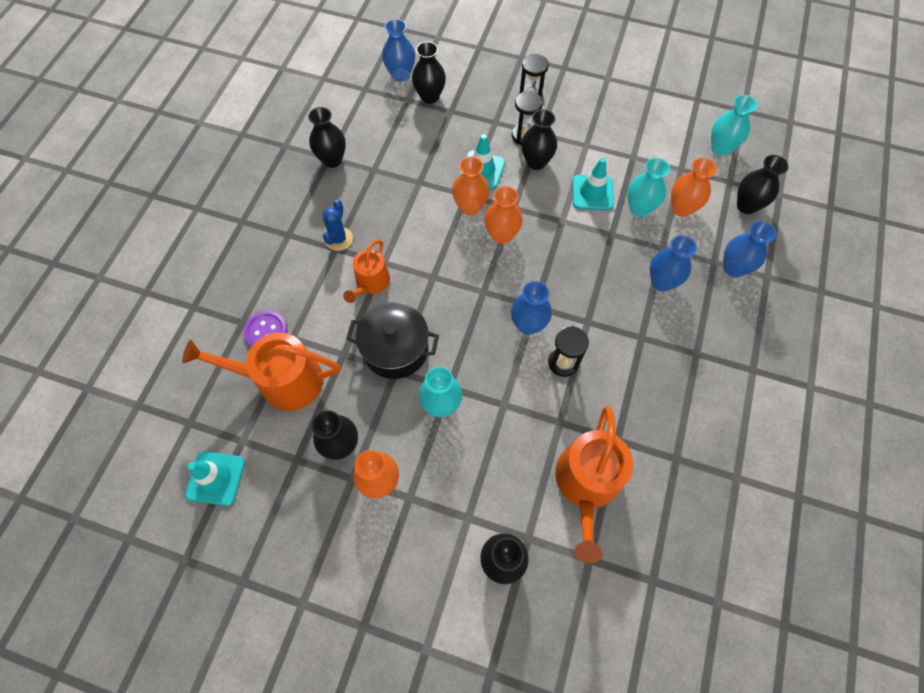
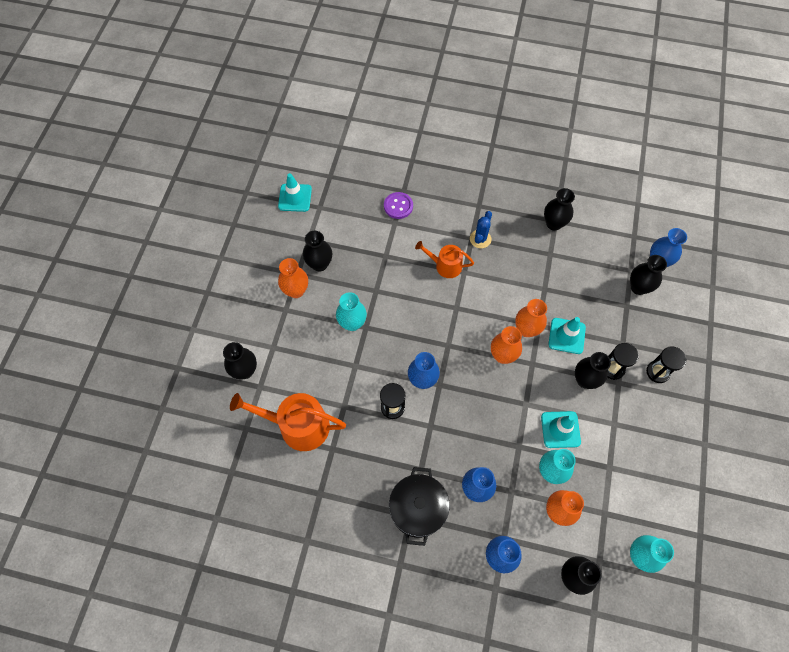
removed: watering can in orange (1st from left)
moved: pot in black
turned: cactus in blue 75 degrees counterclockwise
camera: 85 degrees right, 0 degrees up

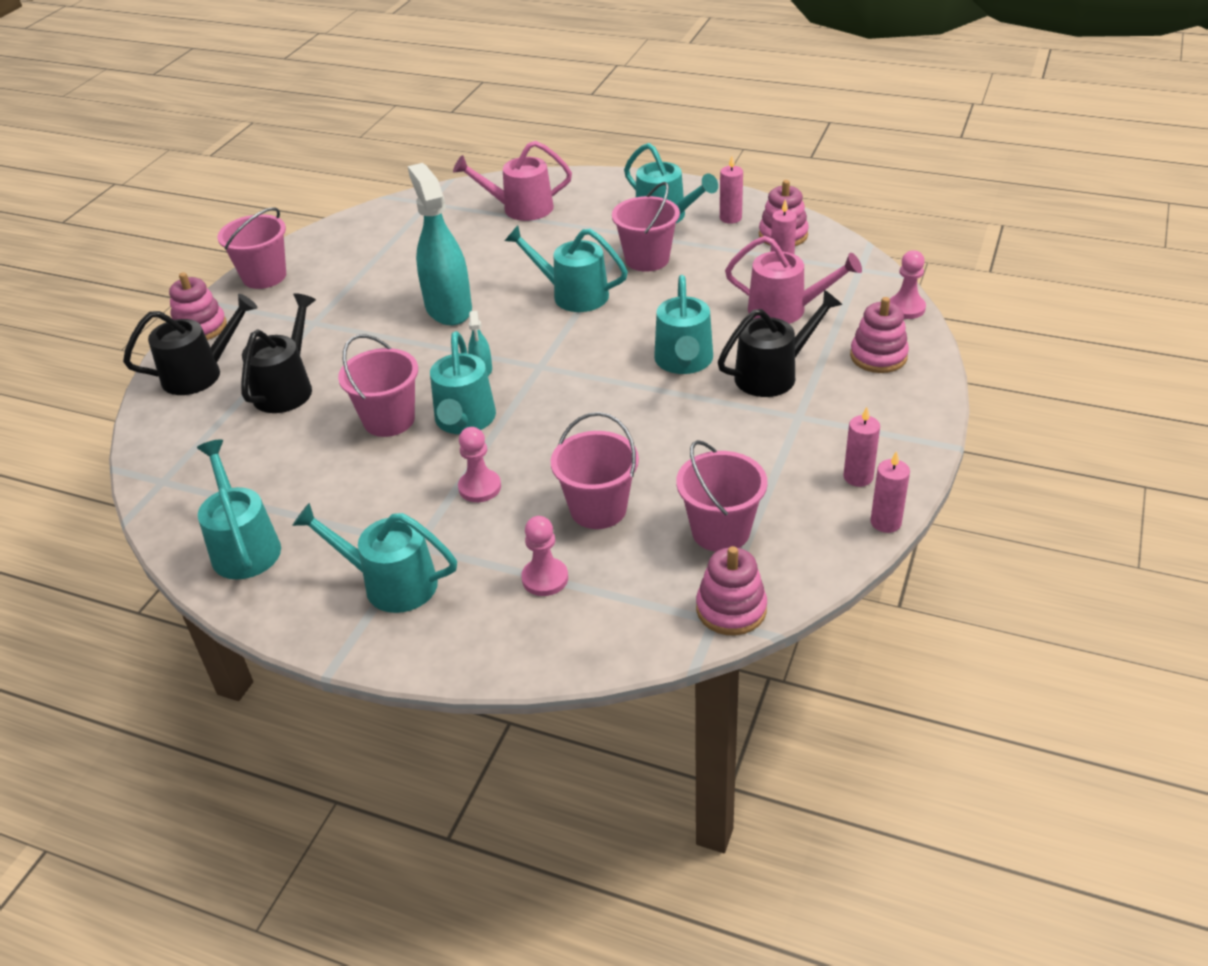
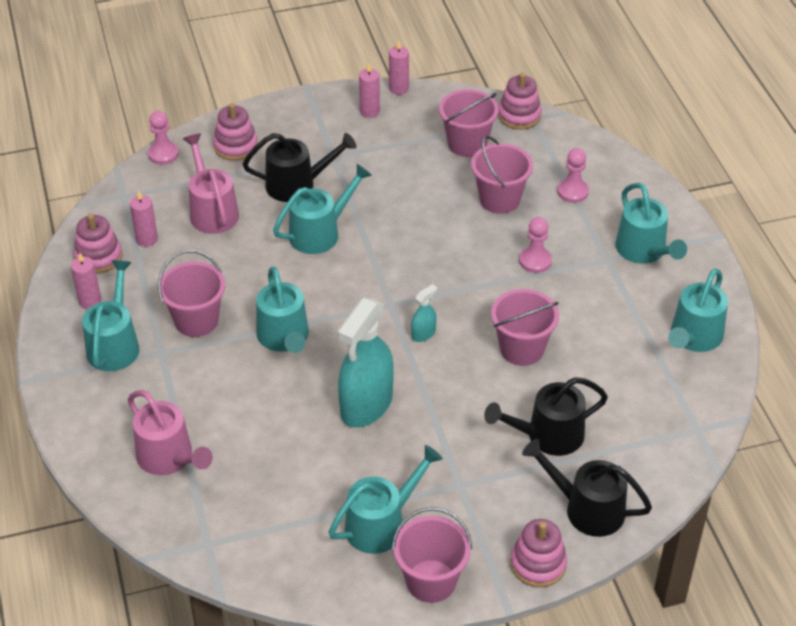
moved: watering can in turquoise (3rd from left in the first image) to watering can in turquoise (4th from left)
turned: watering can in black (3rd from left in the first image) 150 degrees clockwise
camera: 130 degrees left, 5 degrees up

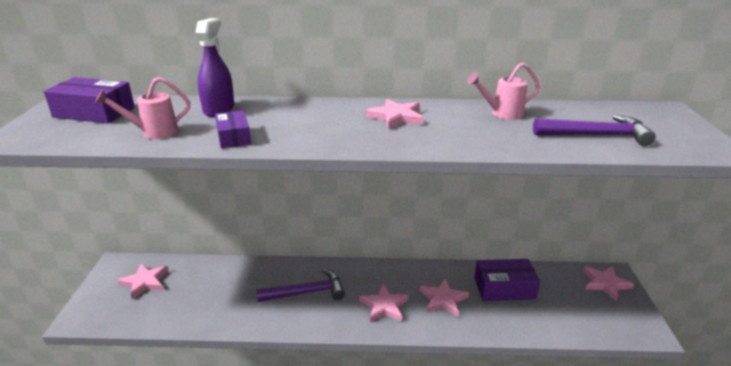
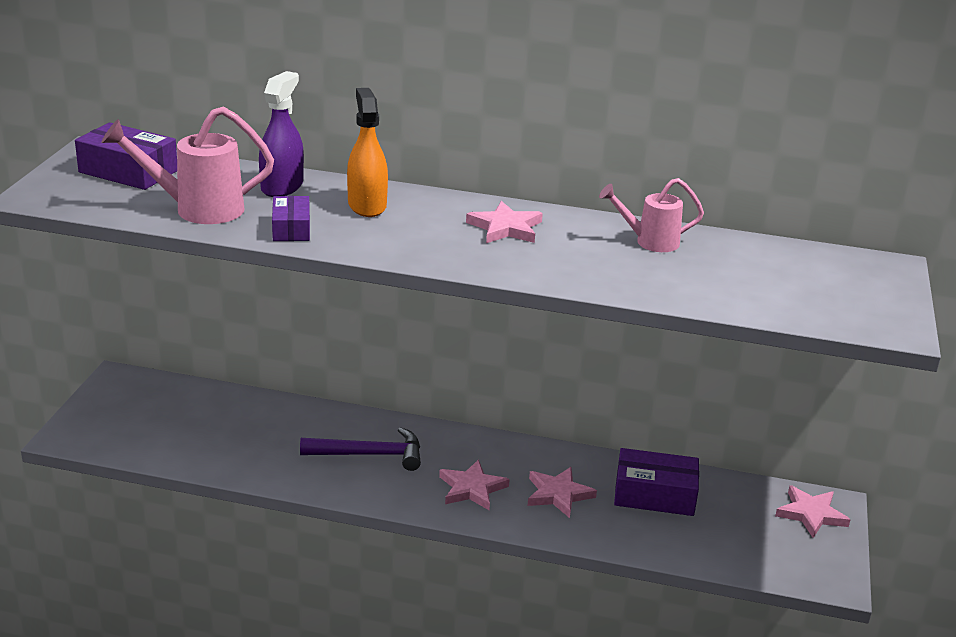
removed: hammer in purple (2nd from left); star in pink (1st from left)
added: spray bottle in orange
resized: watering can in pink (1st from left) x1.56
camera: 10 degrees right, 0 degrees up

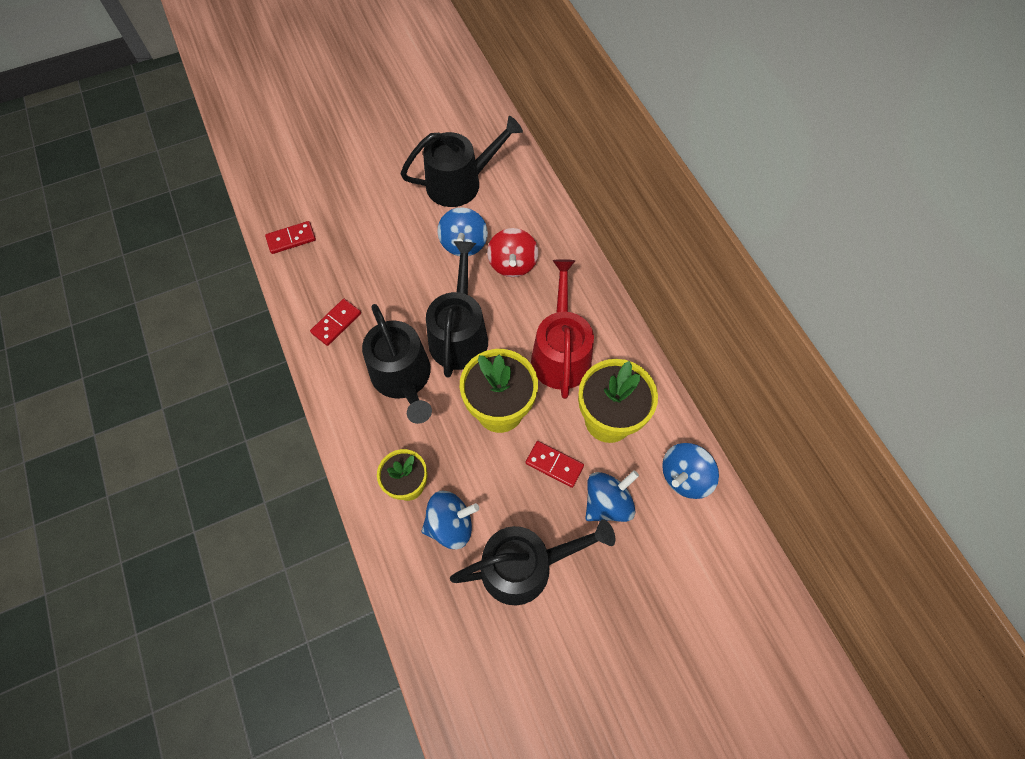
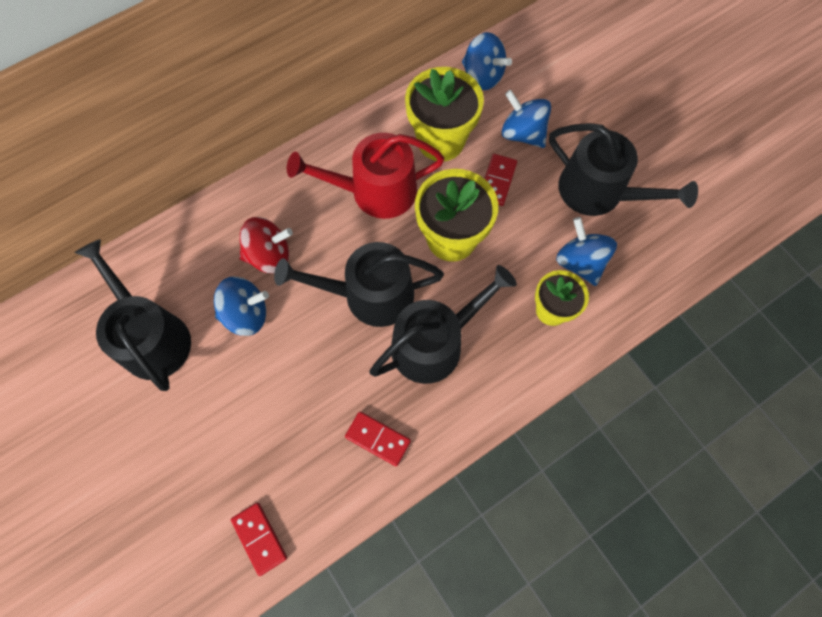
turned: watering can in black (4th from left) 150 degrees clockwise
camera: 100 degrees left, 5 degrees up

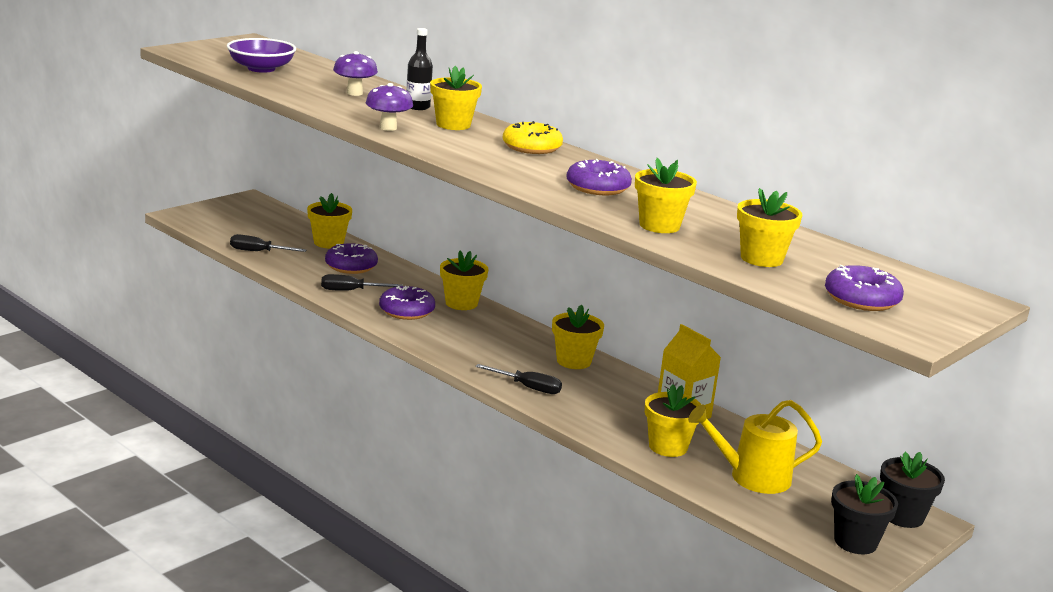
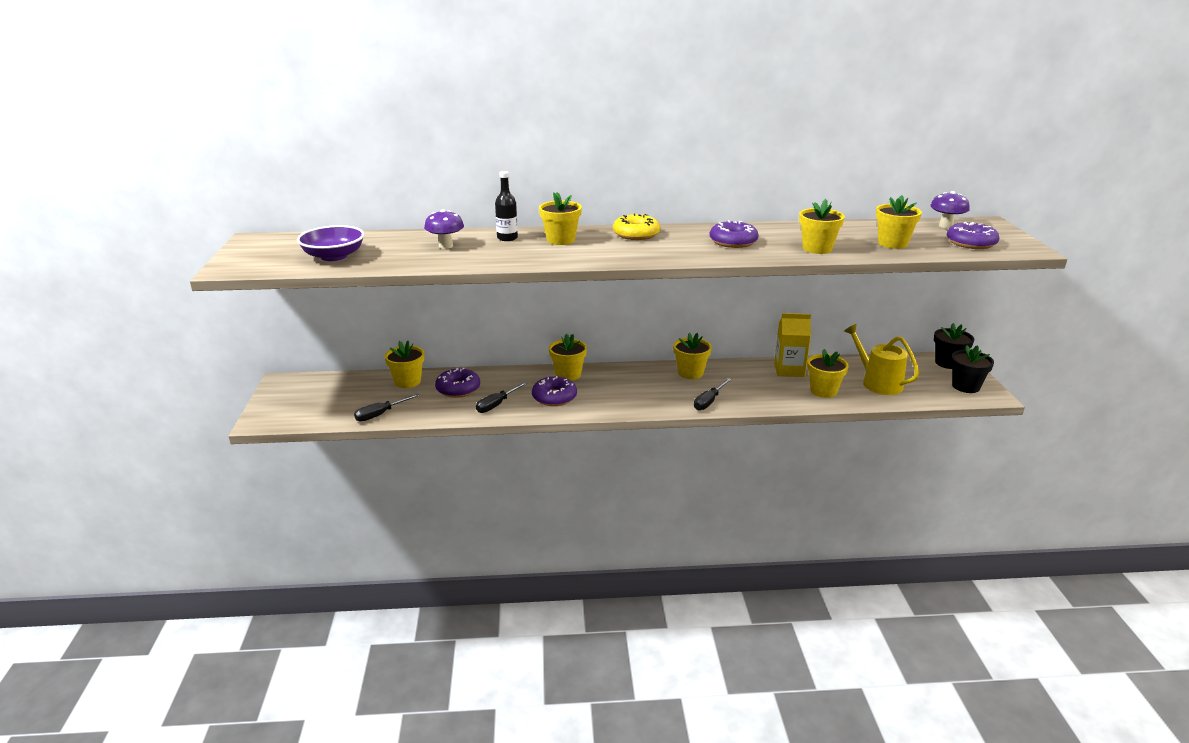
moved: mushroom in purple (2nd from left)
turned: screwdriver in black (3rd from left) 150 degrees clockwise; watering can in yellow 105 degrees clockwise
camera: 45 degrees left, 5 degrees up

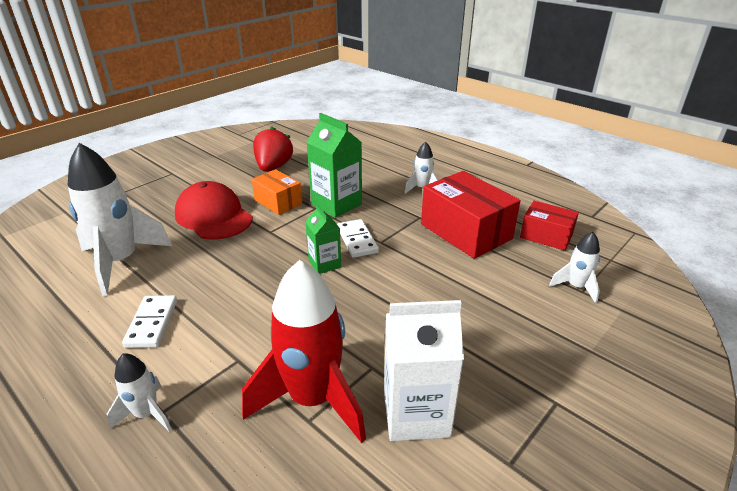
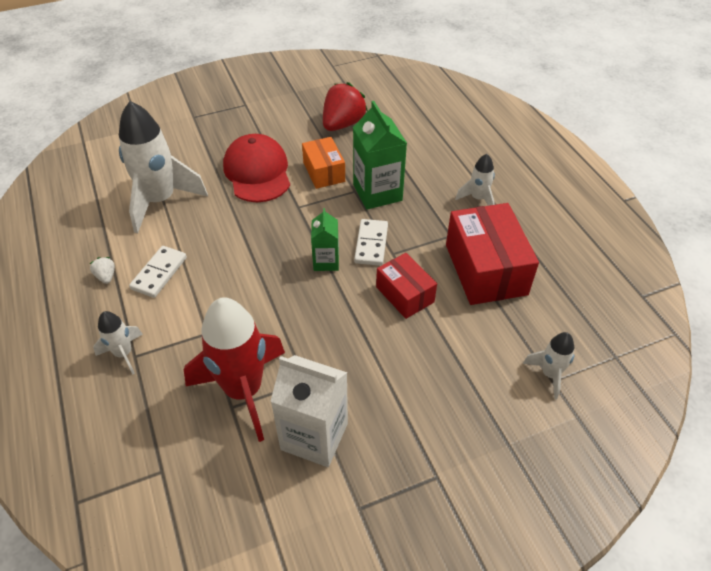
added: strawberry in white
moved: box in red (2nd from left in the first image) to box in red (1st from left)
camera: 25 degrees right, 15 degrees up

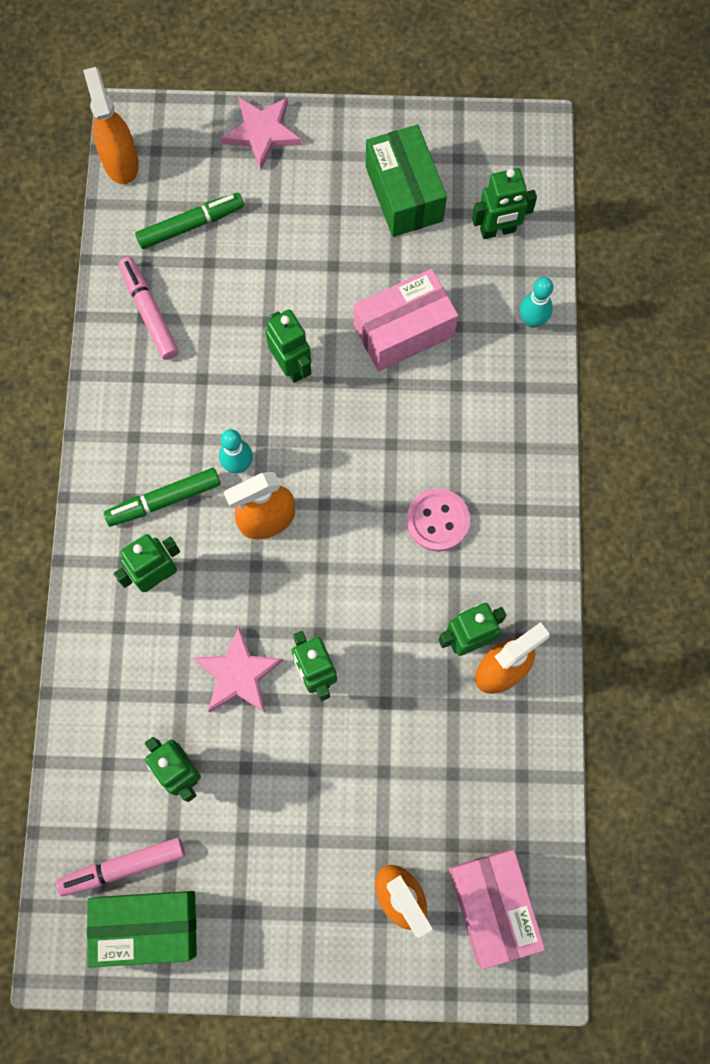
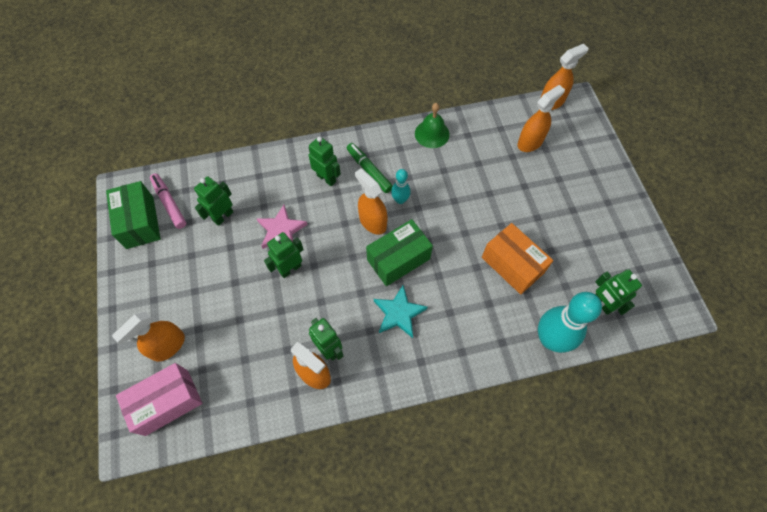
removed: star in pink (2nd from left); marker in pink (2nd from left); robot in green (3rd from left)
added: bell in green
moved: box in green (2nd from left)
replaced: marker in green (2nd from left) to spray bottle in orange (4th from left); button in pink to star in turquoise
recoloured: box in pink (1st from left) to box in orange
resized: bowling pin in turquoise (2nd from left) x1.98
camera: 75 degrees right, 10 degrees down

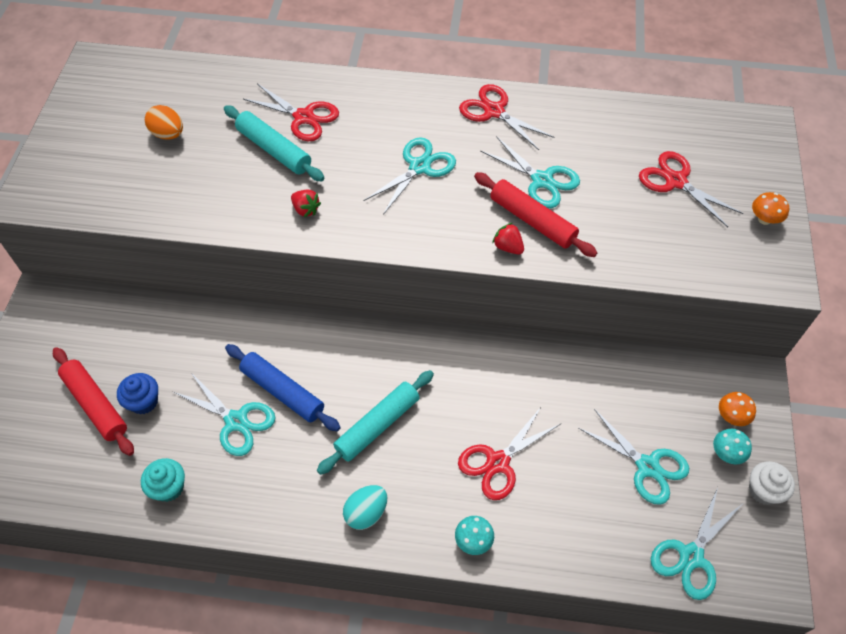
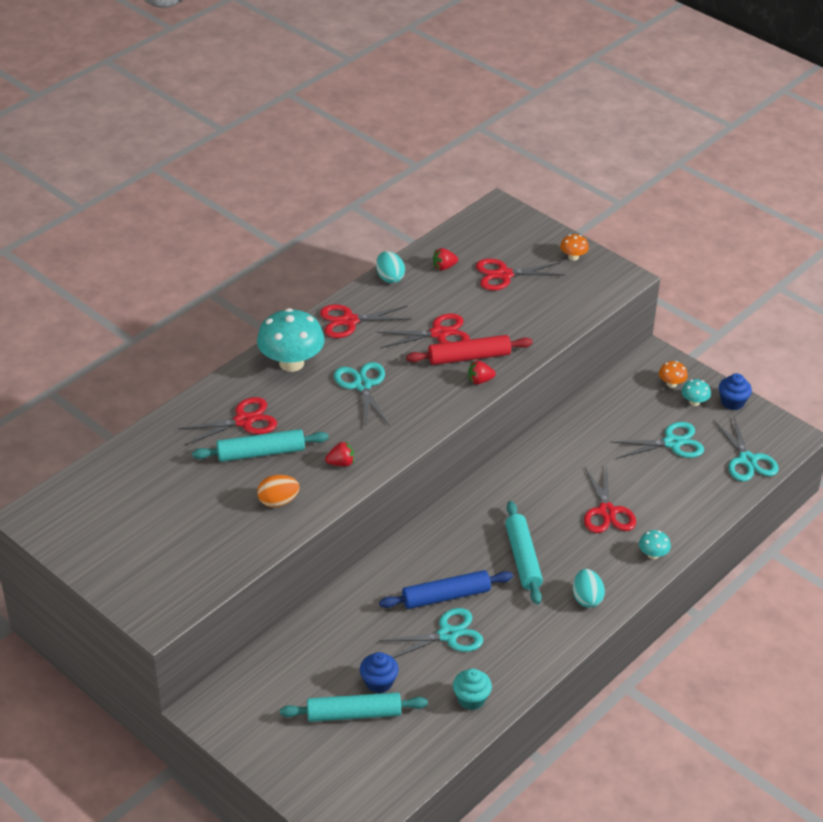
added: strawberry in red (2nd from left); egg in turquoise (1st from left); mushroom in turquoise (1st from left)
moved: egg in orange
recoloured: scissors in turquoise (3rd from left) to scissors in red (3rd from left); rolling pin in red (1st from left) to rolling pin in turquoise (2nd from left); cupcake in white to cupcake in blue (2nd from left)
camera: 55 degrees left, 15 degrees down

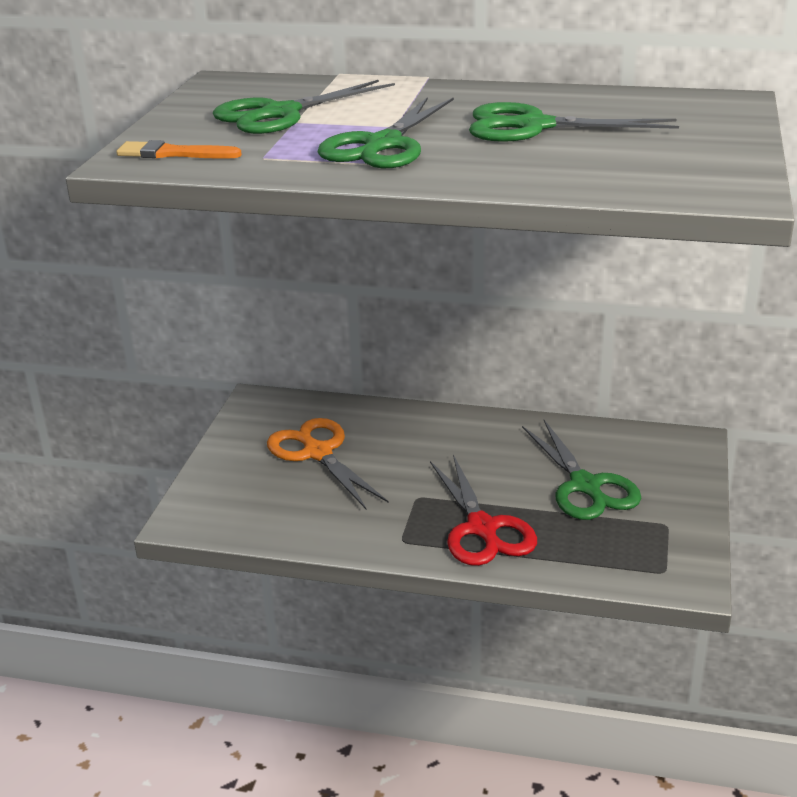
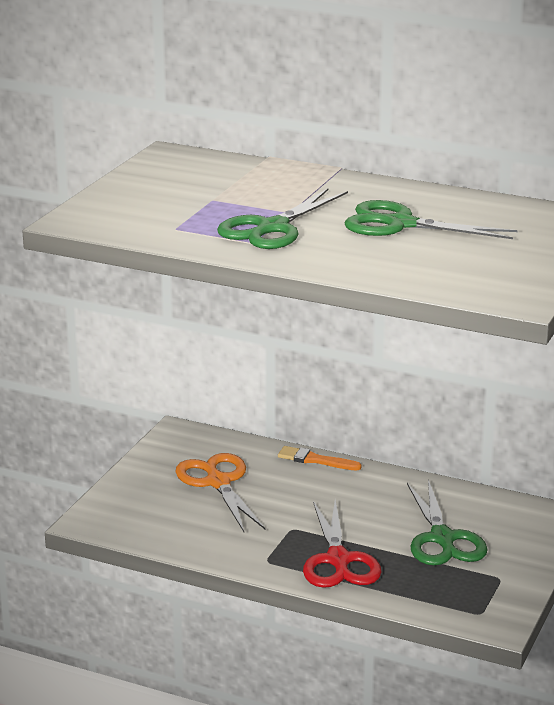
removed: scissors in green (1st from left)
moved: brush in orange
camera: 10 degrees right, 5 degrees down

